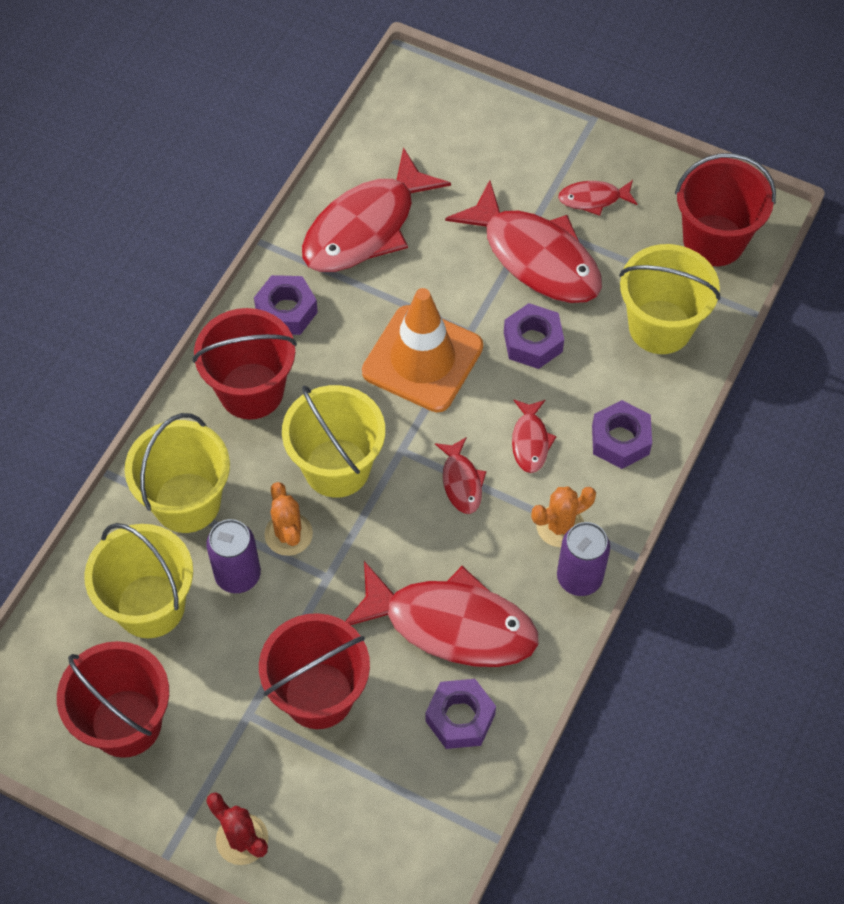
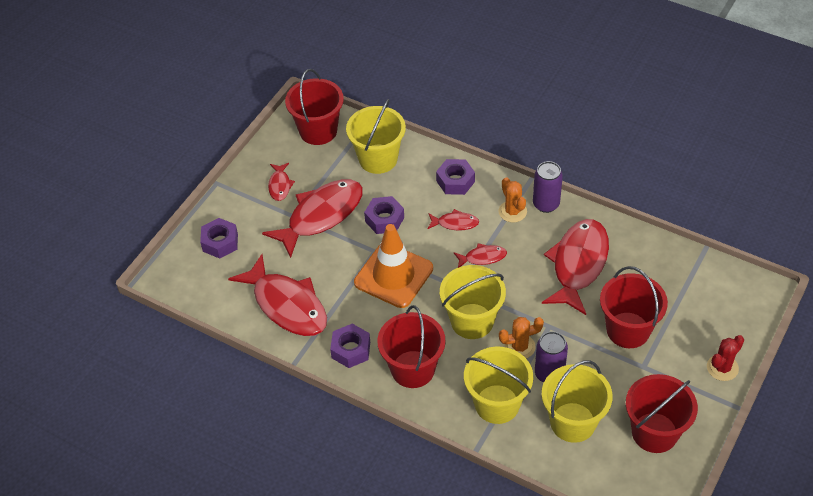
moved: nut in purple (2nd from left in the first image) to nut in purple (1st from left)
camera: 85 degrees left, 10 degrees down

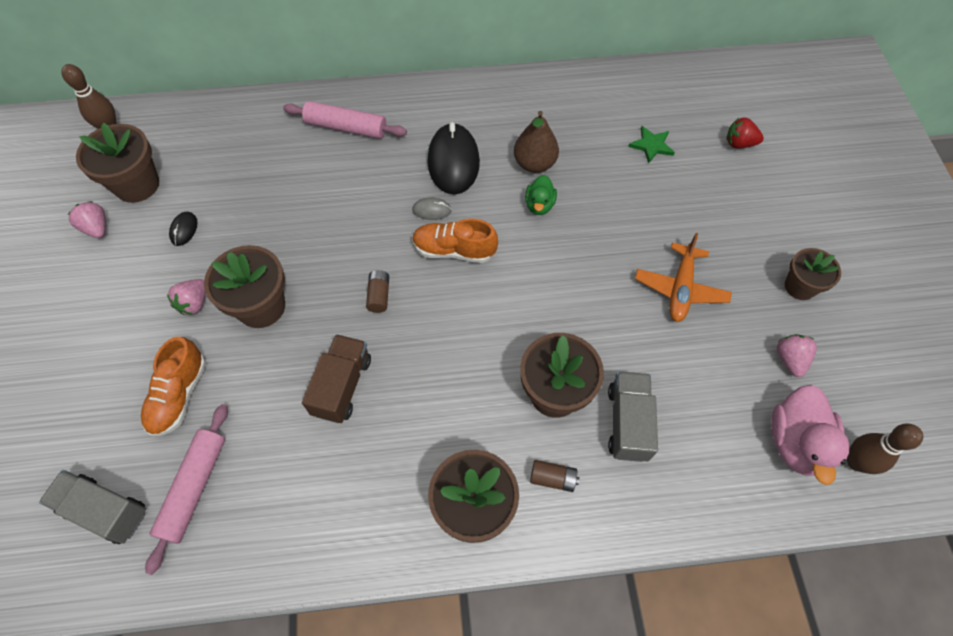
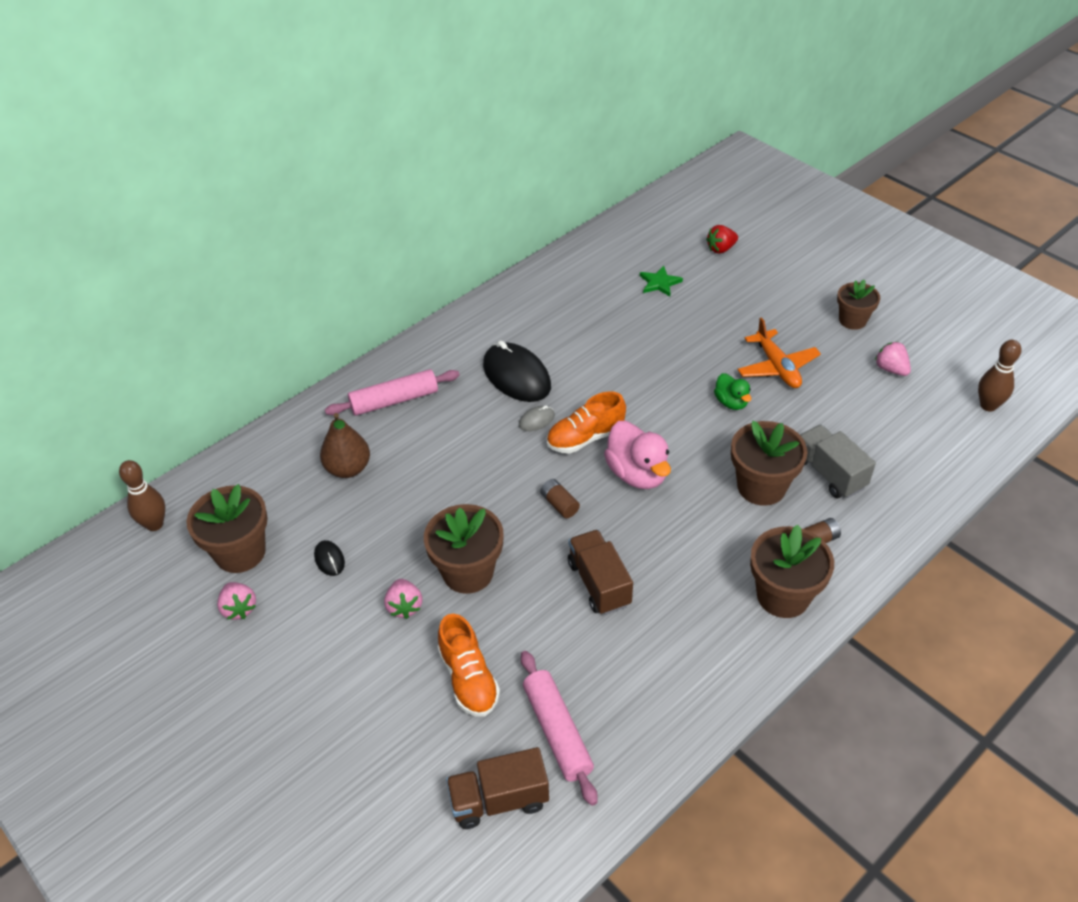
moved: pear in brown; duck in green; duck in pink
recoloured: truck in grey (1st from left) to truck in brown (1st from left)
turned: strawberry in pink (1st from left) 135 degrees counterclockwise
camera: 35 degrees left, 15 degrees down

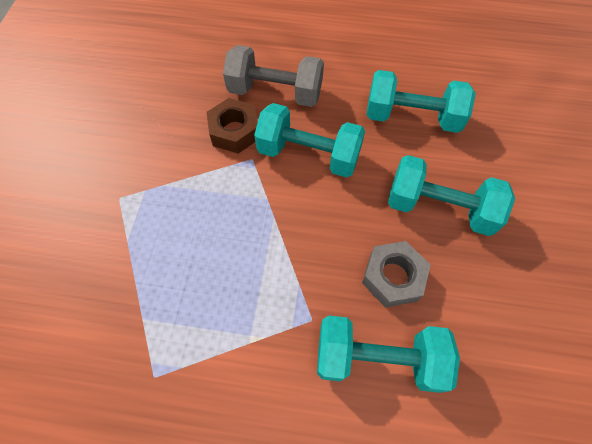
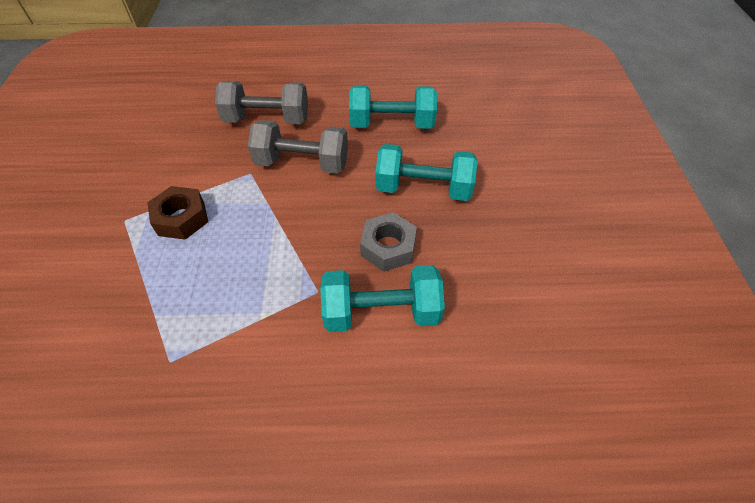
moved: nut in brown
recoloured: dumbbell in turquoise (1st from left) to dumbbell in grey (2nd from left)
camera: 10 degrees left, 10 degrees down

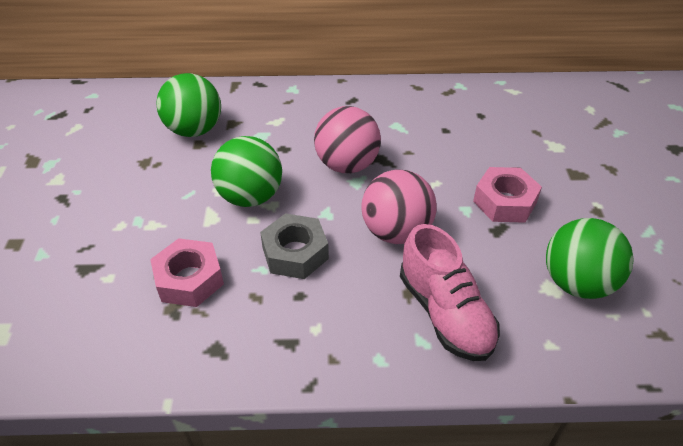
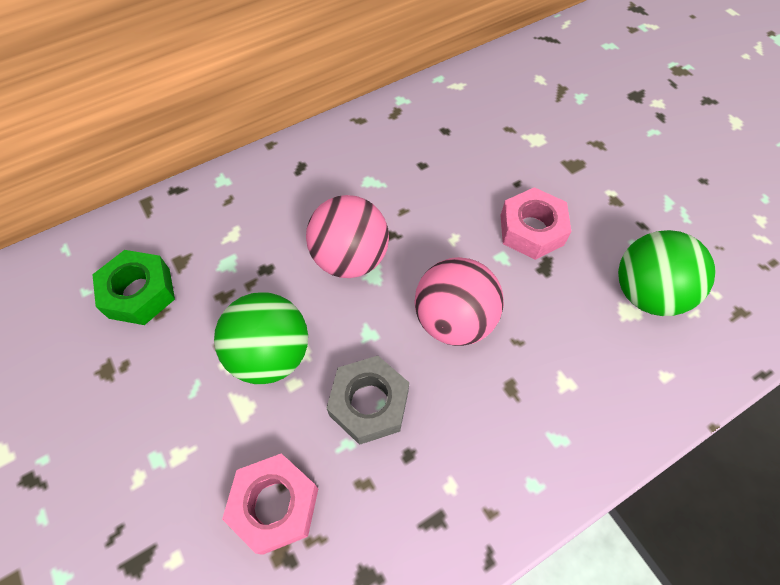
removed: shoe in pink
replaced: ball in green (1st from left) to nut in green
camera: 30 degrees left, 15 degrees up

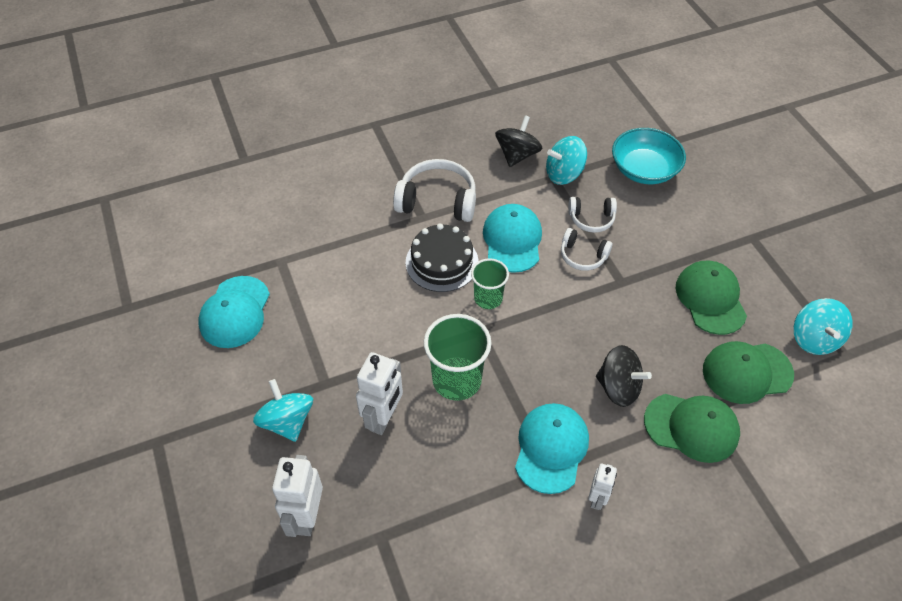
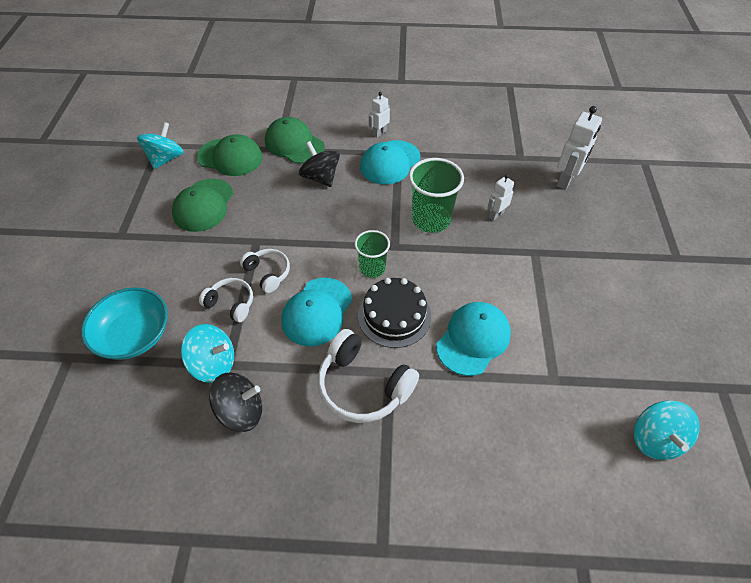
moved: cap in turquoise (1st from left in the first image) to cap in turquoise (3rd from left); spinning top in turquoise (1st from left in the first image) to spinning top in turquoise (3rd from left)
turned: spinning top in black (1st from left) 150 degrees counterclockwise
resized: robot in white (2nd from left) x0.59
camera: 155 degrees left, 0 degrees up

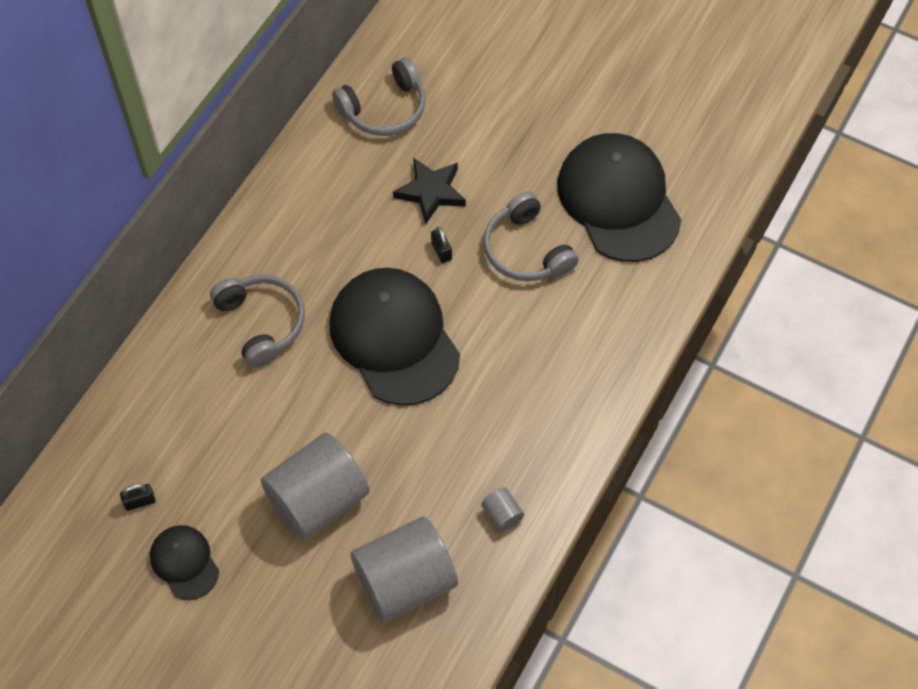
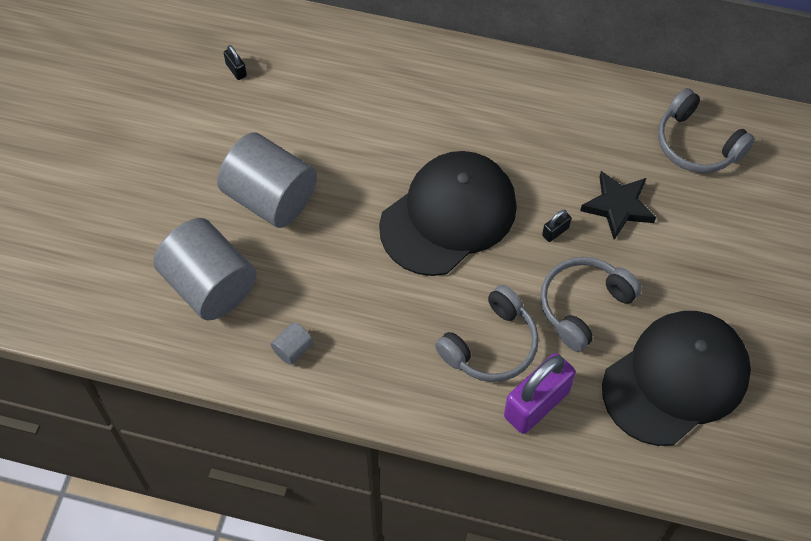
removed: cap in black (1st from left)
added: padlock in purple
moved: headphones in grey (1st from left)
camera: 75 degrees right, 0 degrees up

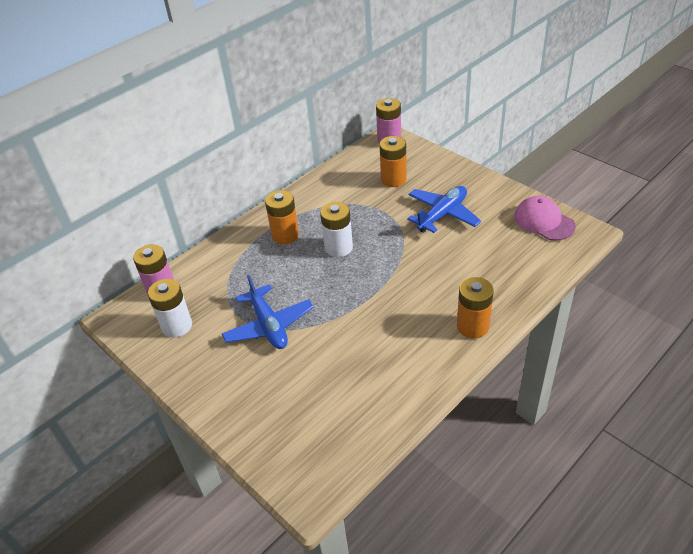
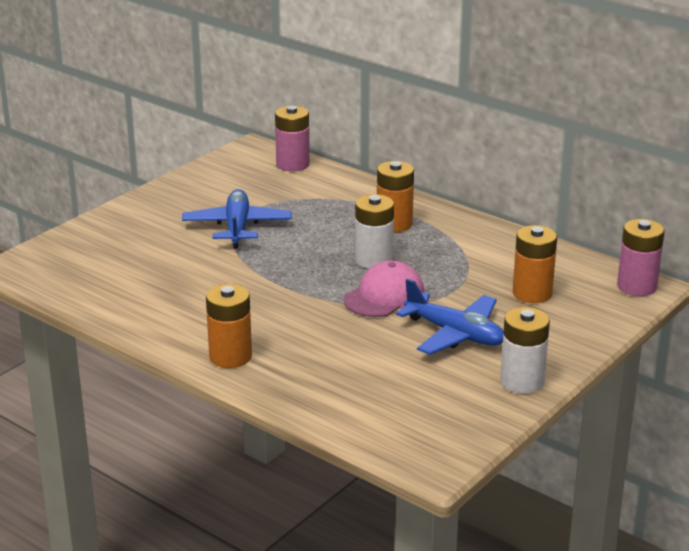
moved: cap in pink; battery in white (1st from left in the first image) to battery in white (2nd from left)
turned: plane in blue (1st from left) 120 degrees clockwise
camera: 80 degrees right, 15 degrees down

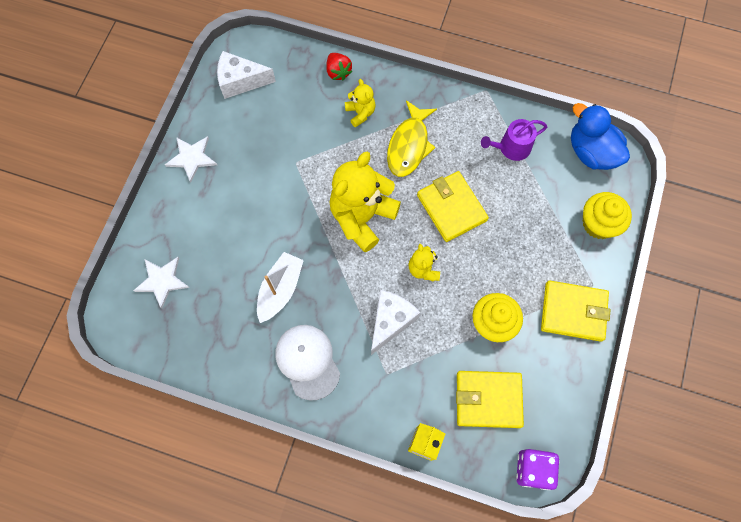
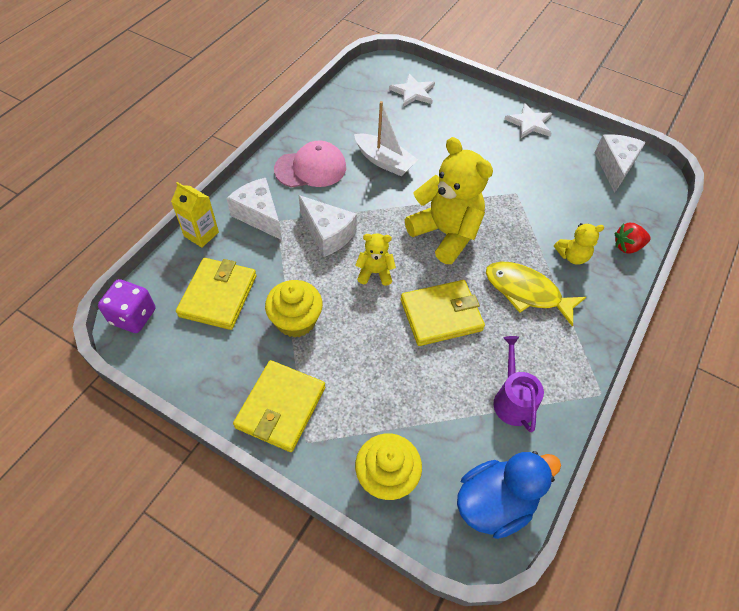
added: cheese in white (1st from left)
recoloured: cap in white to cap in pink
camera: 100 degrees right, 15 degrees down

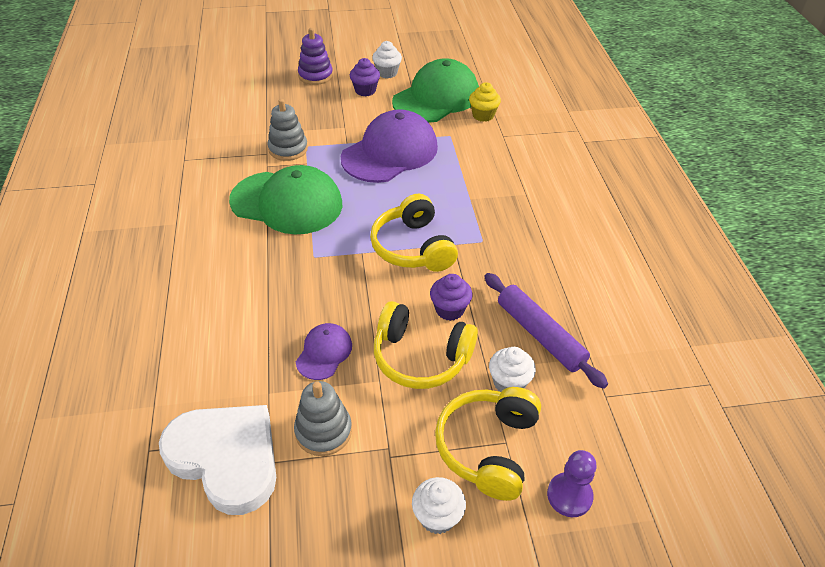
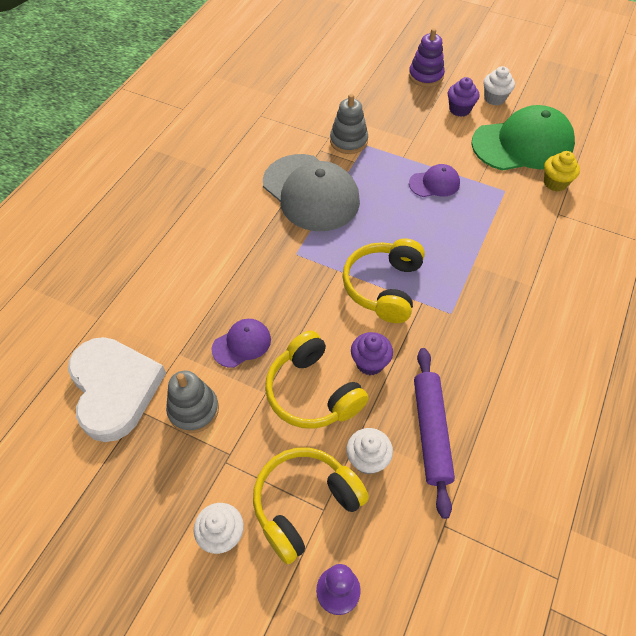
recoloured: cap in green (1st from left) to cap in grey
resized: cap in purple (2nd from left) x0.48
camera: 35 degrees right, 10 degrees up

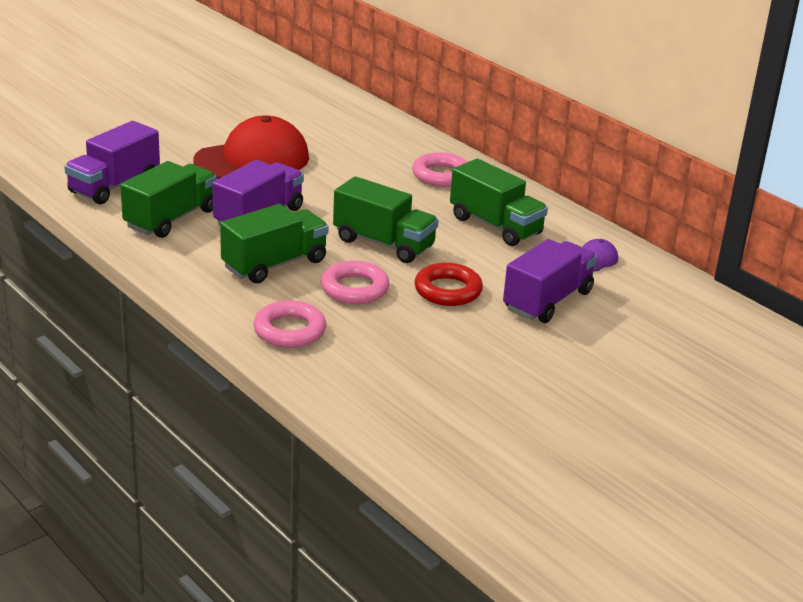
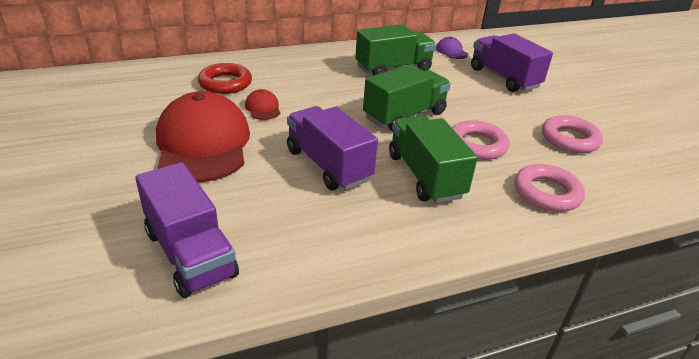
removed: truck in green (1st from left)
added: cap in red (2nd from left)
moved: ring in pink (3rd from left); ring in red
camera: 70 degrees left, 5 degrees up

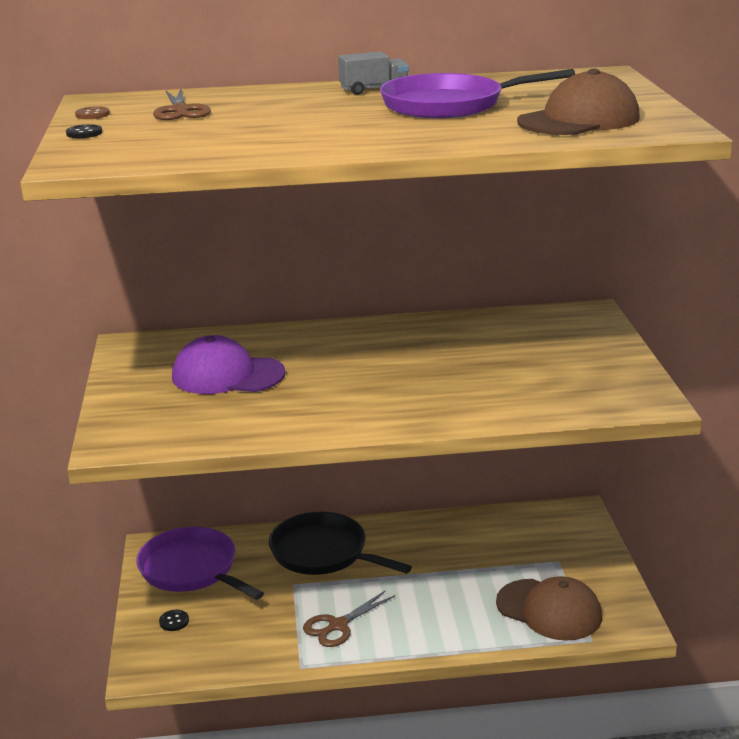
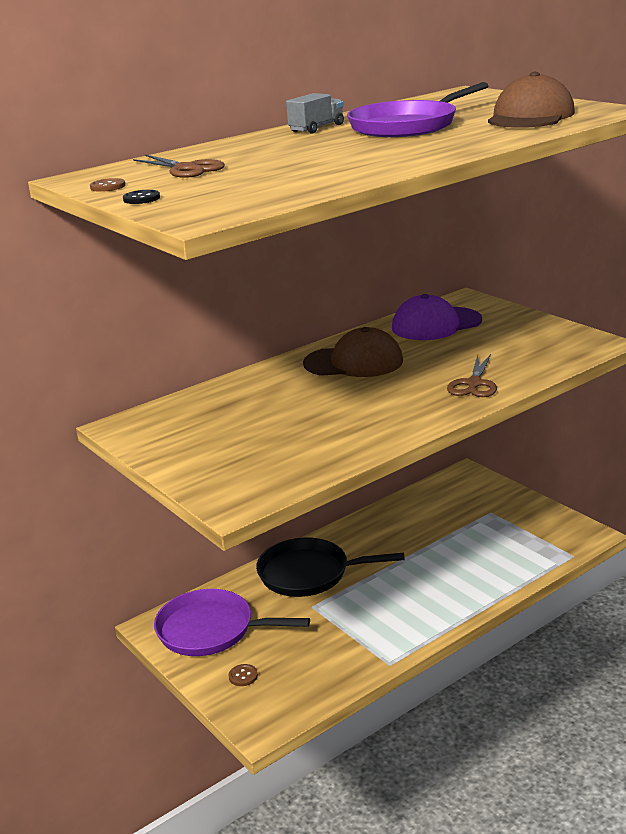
moved: cap in purple; cap in brown (1st from left); scissors in brown (2nd from left)
recoloured: button in black (2nd from left) to button in brown (2nd from left)
camera: 30 degrees left, 0 degrees up

